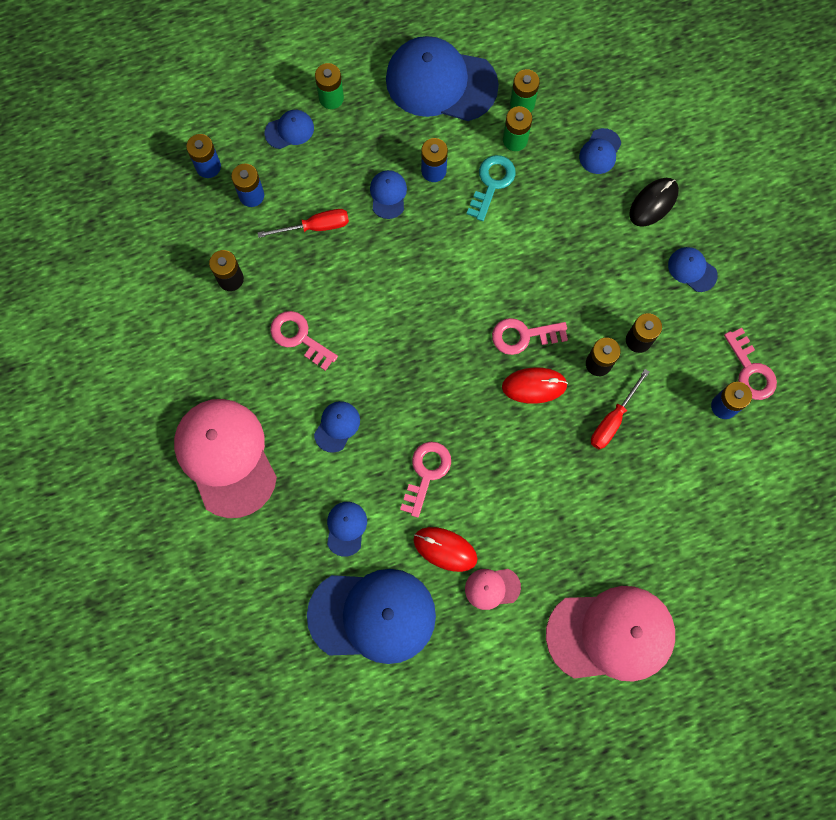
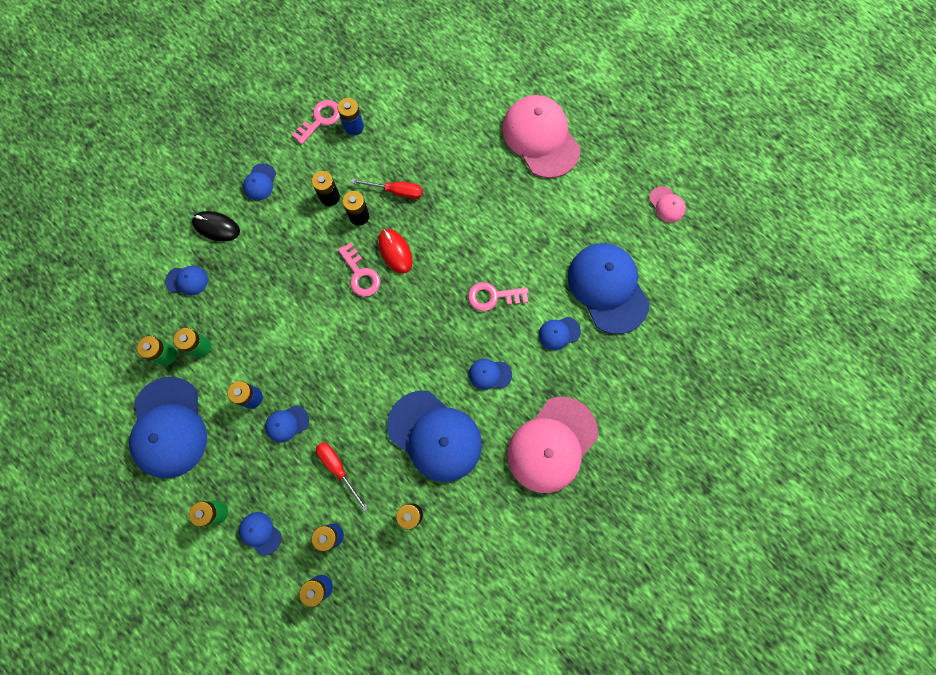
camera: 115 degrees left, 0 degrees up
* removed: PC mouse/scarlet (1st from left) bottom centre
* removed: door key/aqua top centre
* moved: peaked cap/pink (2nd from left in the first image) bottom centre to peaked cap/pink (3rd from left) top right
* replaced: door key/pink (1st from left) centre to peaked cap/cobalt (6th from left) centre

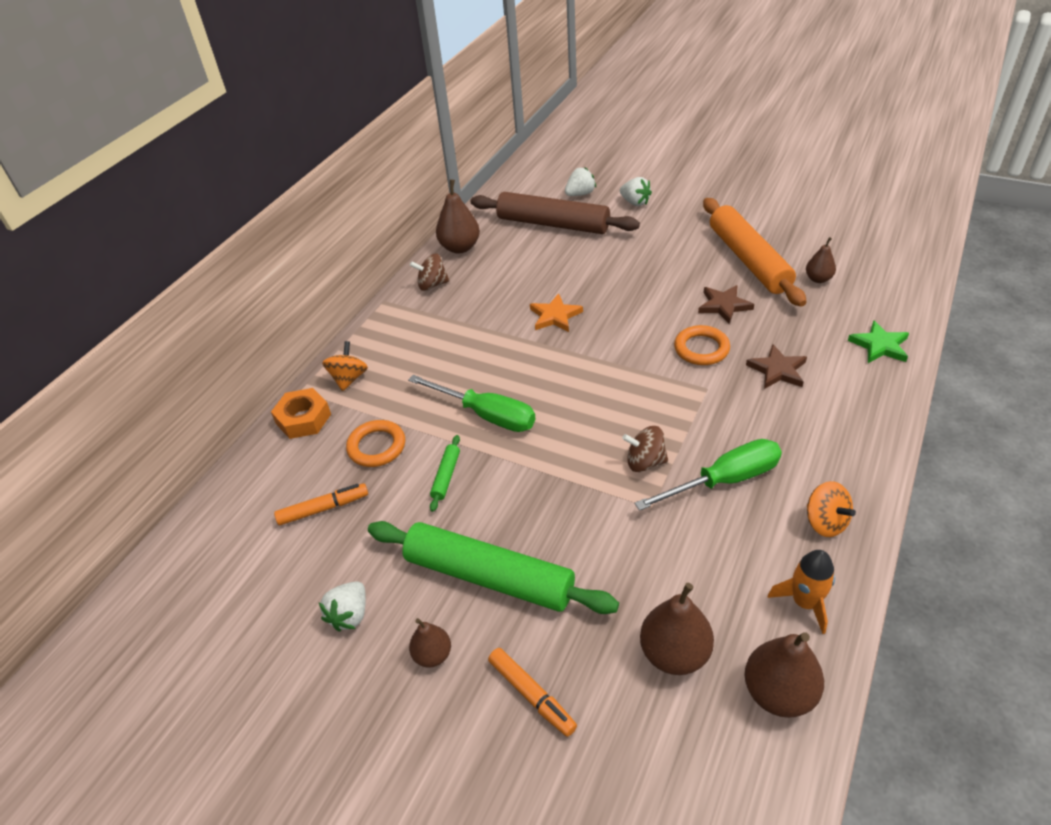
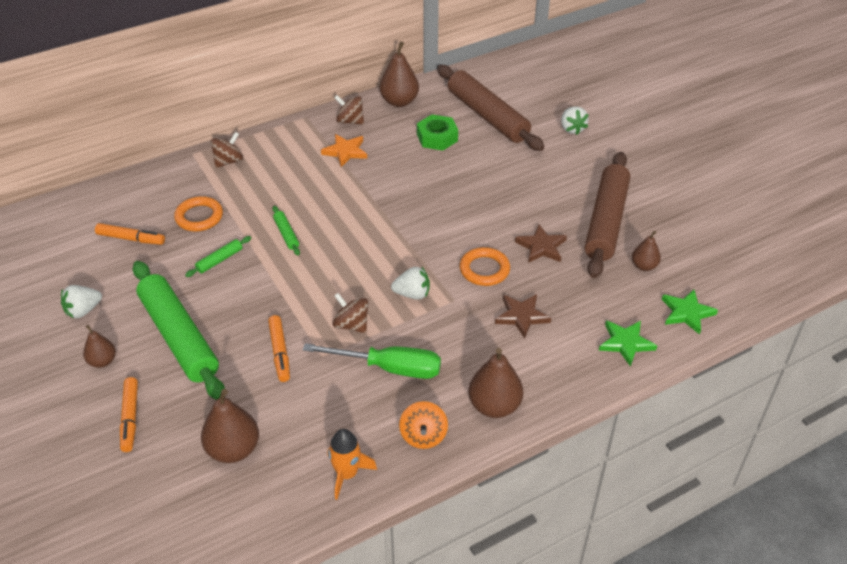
camera: 30 degrees right, 0 degrees up
* removed: hex nut/orange middle left
* added: marker pen/orange (3rd from left) middle left
* added: hex nut/emerald top centre
* added: star shape/emerald (2nd from left) middle right
* moved: star shape/orange centre to top centre
* moved: toy strawberry/snow-white (2nd from left) top centre to centre
* moved: toy pear/brown (4th from left) bottom right to bottom centre
* replaced: hand screwdriver/emerald (1st from left) centre to dough roller/emerald (3rd from left) centre
* recoloured: toy top/orange (1st from left) middle left to toy top/brown (1st from left) top left
* recoloured: dough roller/orange top right to dough roller/brown (2nd from left) middle right

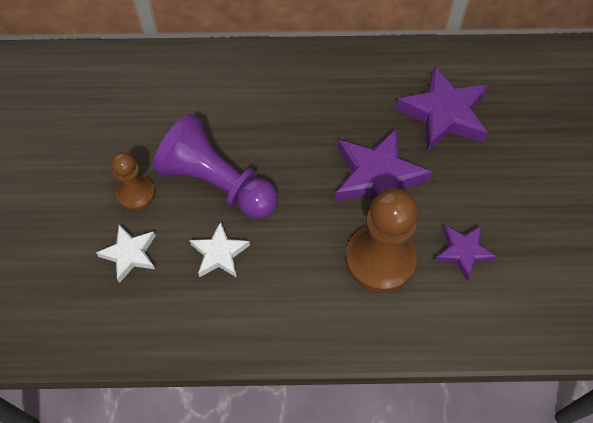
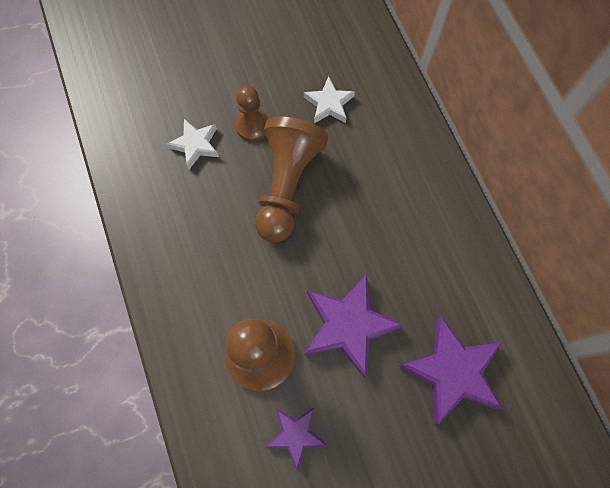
camera: 70 degrees right, 10 degrees up
* moved: star shape/snow-white (2nd from left) centre to top centre
* recoloured: game pawn/violet centre to game pawn/brown (3rd from left) centre

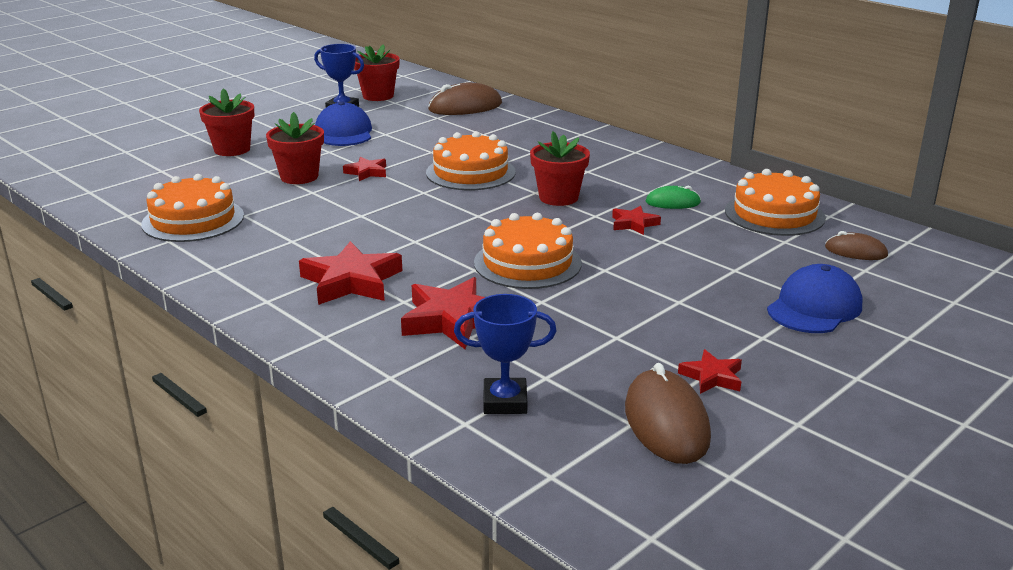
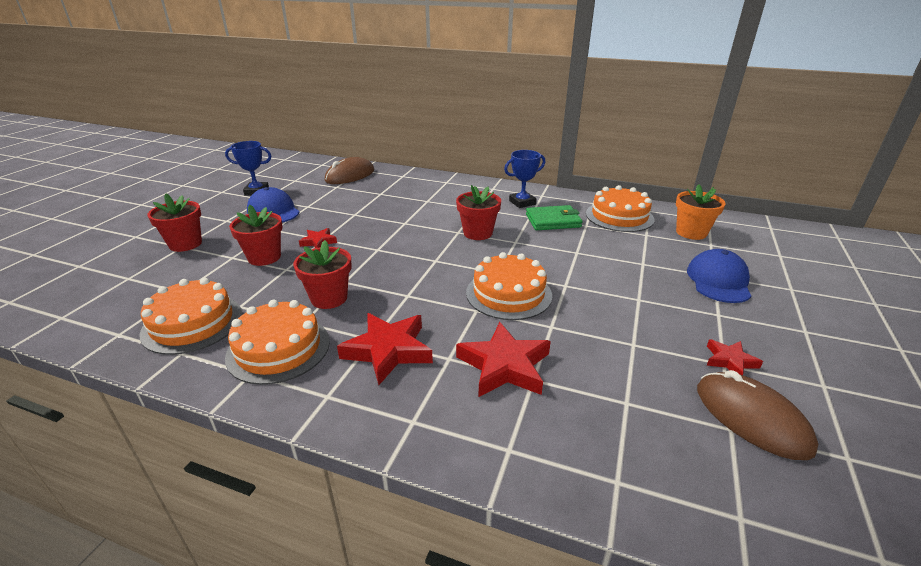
camera: 25 degrees left, 5 degrees up
* removed: star shape/scarlet (4th from left) centre
* moved: plant pot/scarlet (3rd from left) top centre to centre
* moved: cake/orange (2nd from left) top centre to middle left
* moved: trophy/cobalt (2nd from left) centre to top centre
* replaced: PC mouse/emerald centre to wallet/emerald centre
* replaced: PC mouse/brown (3rd from left) middle right to plant pot/orange middle right

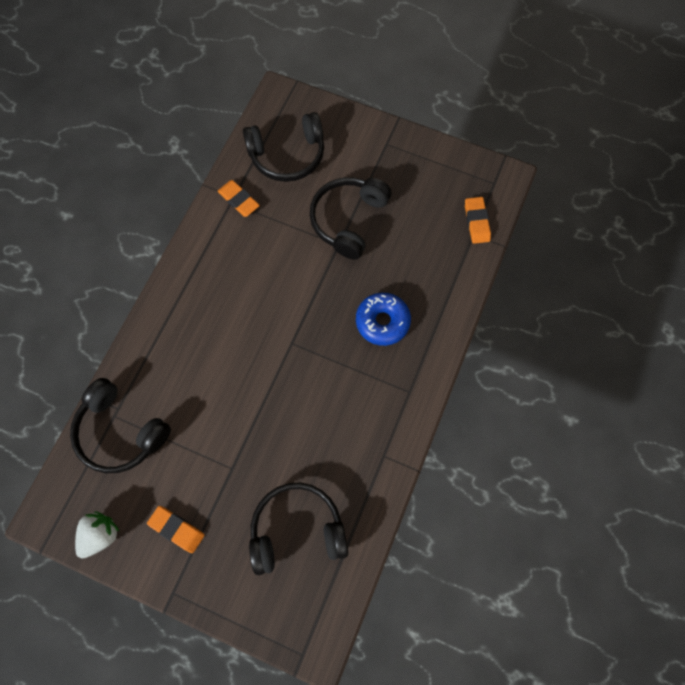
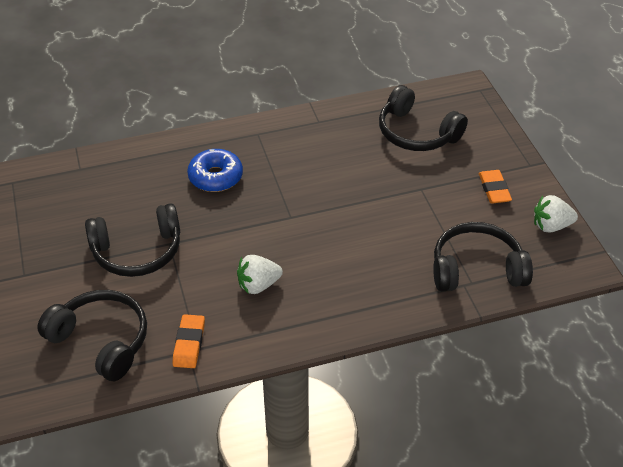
camera: 130 degrees left, 25 degrees down
* removed: eraser/orange (3rd from left) top right
* added: toy strawberry/snow-white (1st from left) centre
* turned: headset/jet-black (1st from left in the first image) middle left = middle right 90 degrees counterclockwise

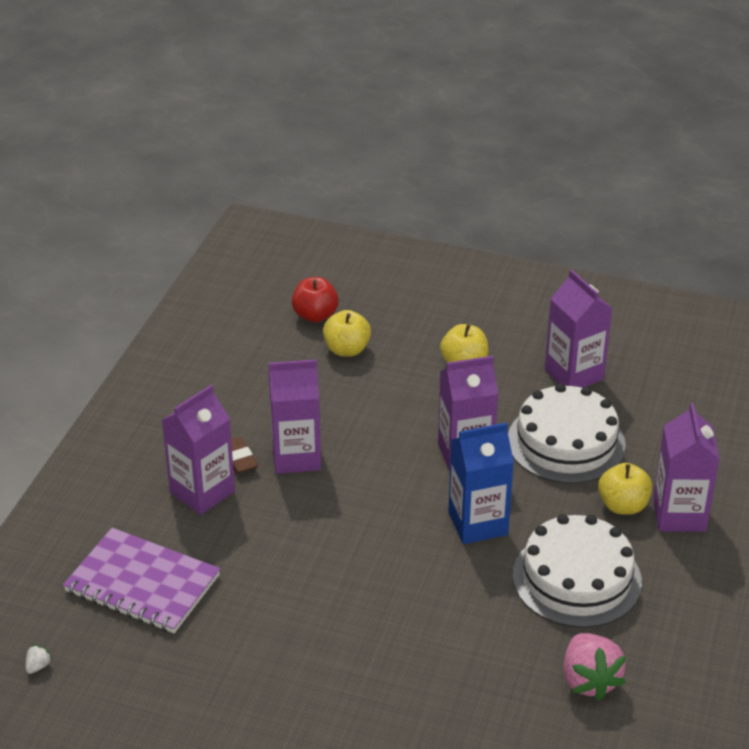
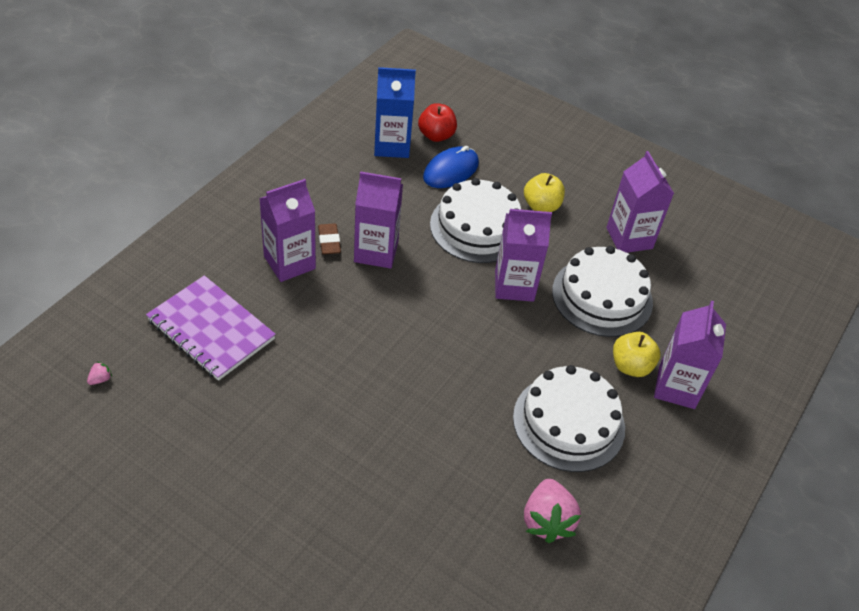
camera: 10 degrees right, 10 degrees up
* added: cake/snow-white (1st from left) centre
* moved: carton/cobalt centre to top centre
* replaced: apple fruit/yellow (1st from left) centre to PC mouse/cobalt top centre
* recoloured: toy strawberry/snow-white bottom left to toy strawberry/pink (1st from left) middle left

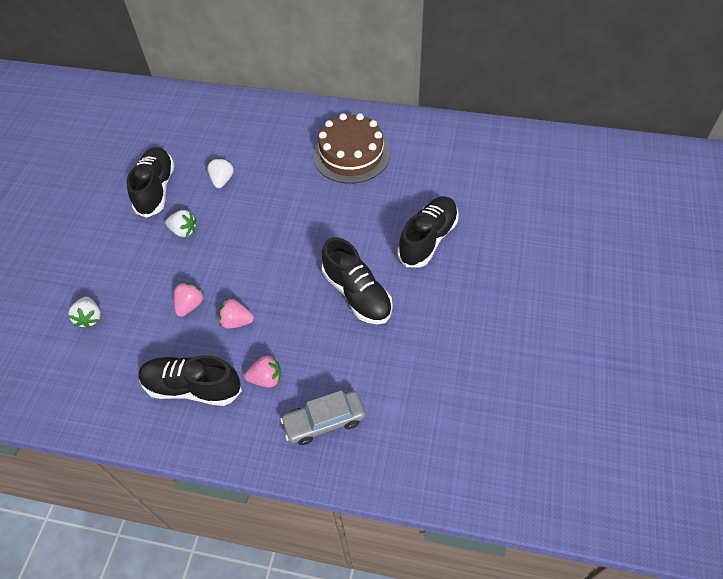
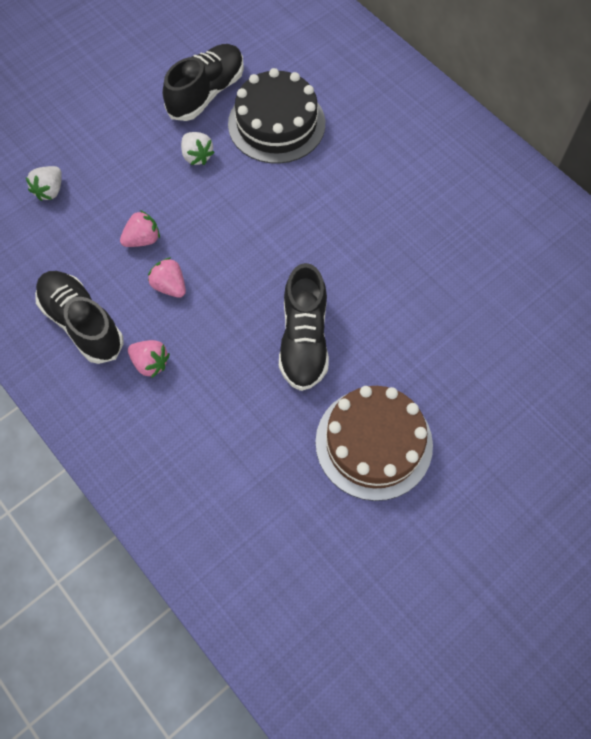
camera: 35 degrees right, 10 degrees up
* removed: car/grey bottom centre
* removed: shoe/jet-black (4th from left) centre
* moved: cake/brown top centre to centre
* replaced: toy strawberry/snow-white (3rd from left) top left to cake/jet-black top centre

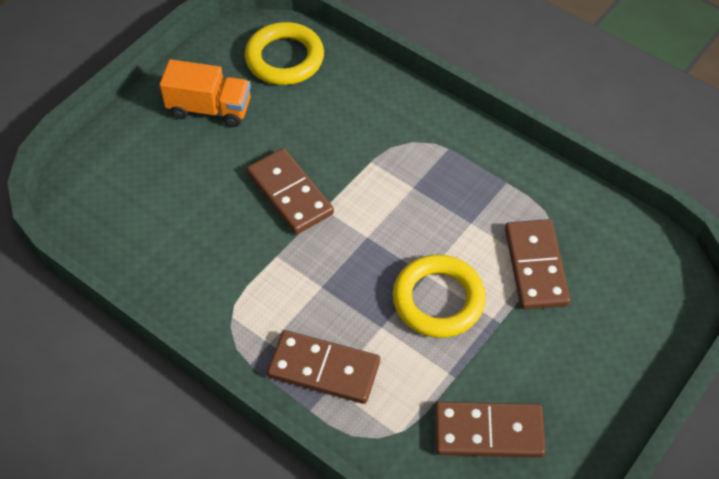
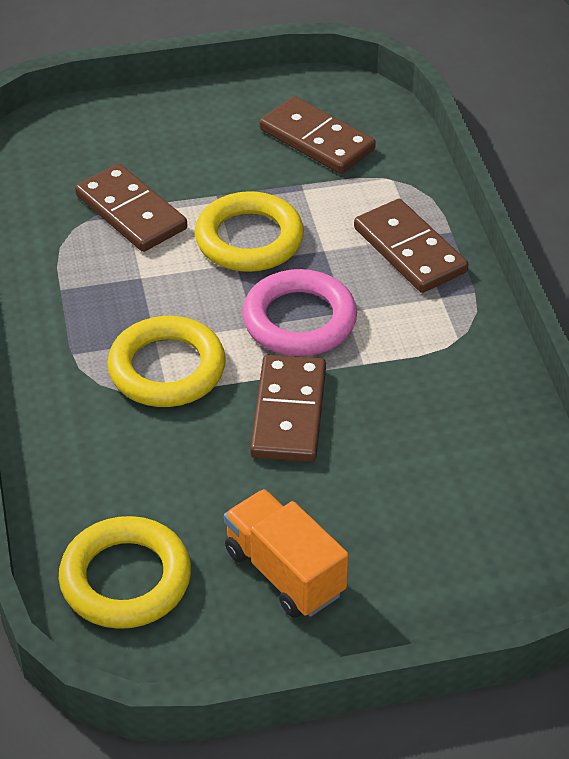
camera: 140 degrees left, 10 degrees down
* added: ring/yellow (2nd from left) middle left
* added: ring/pink centre
* turned: domino piece/brown (4th from left in the first image) middle right = top left 75 degrees counterclockwise

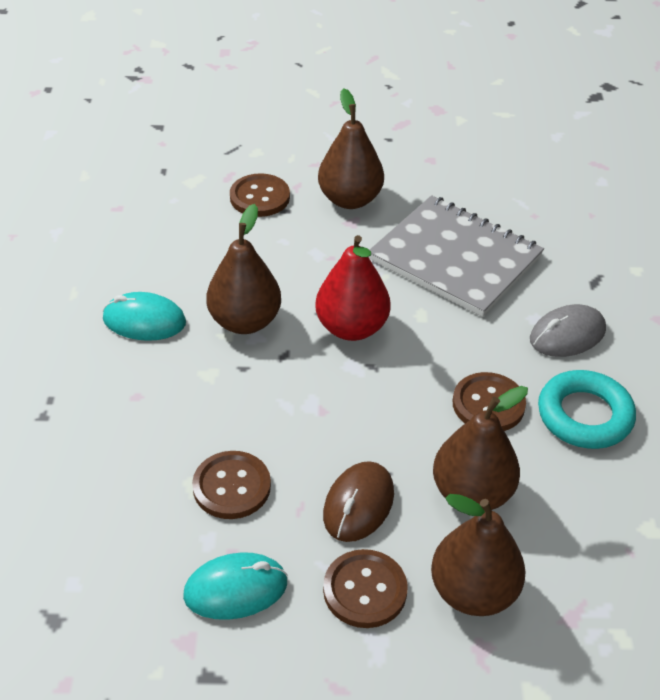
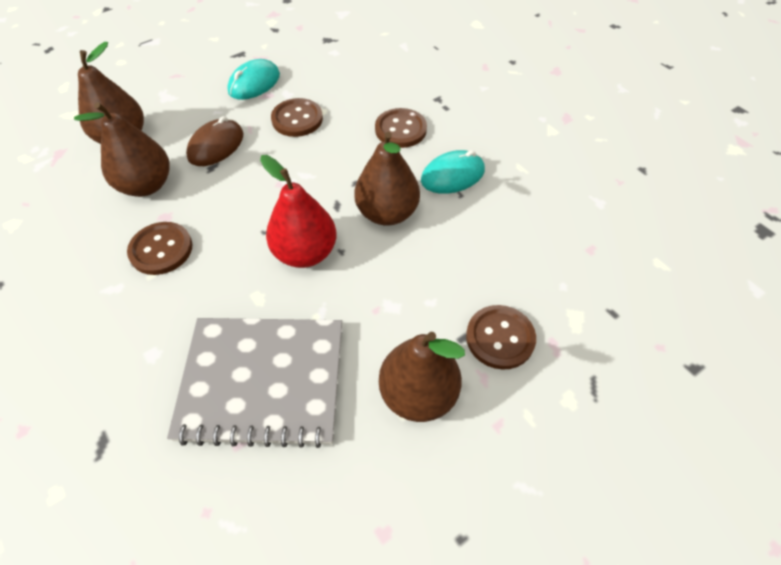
camera: 145 degrees right, 10 degrees up
* removed: PC mouse/grey middle right
* removed: ring/aqua middle right
* moved: sewing button/brown (3rd from left) bottom centre to top centre
* turned: PC mouse/brown bottom centre = top left 45 degrees clockwise

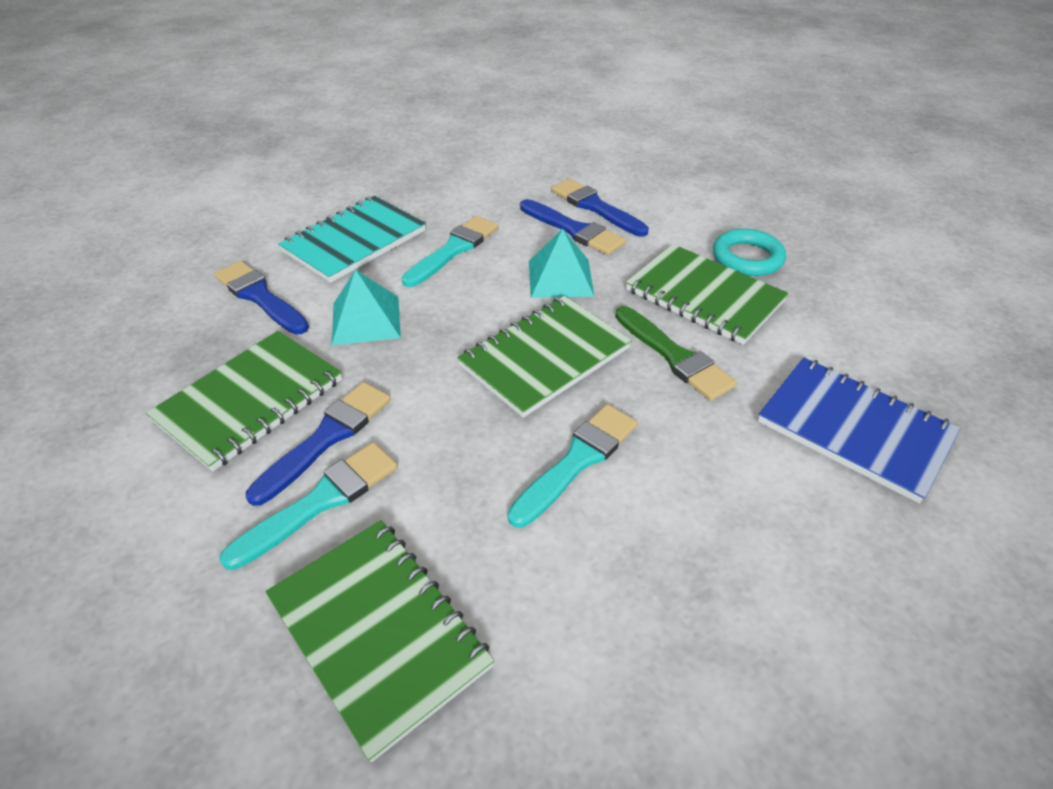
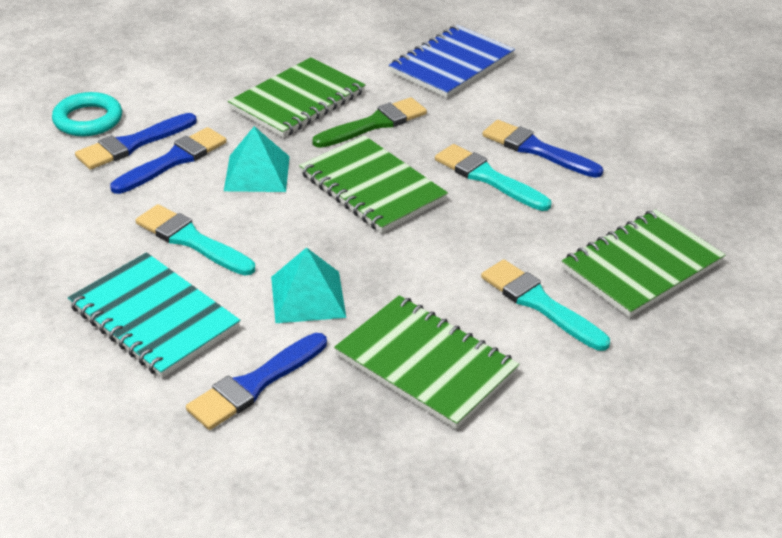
camera: 90 degrees left, 5 degrees down
* moved: brush/cobalt (2nd from left in the first image) middle left to brush/cobalt (4th from left) top right
* moved: ring/aqua top right to top left

